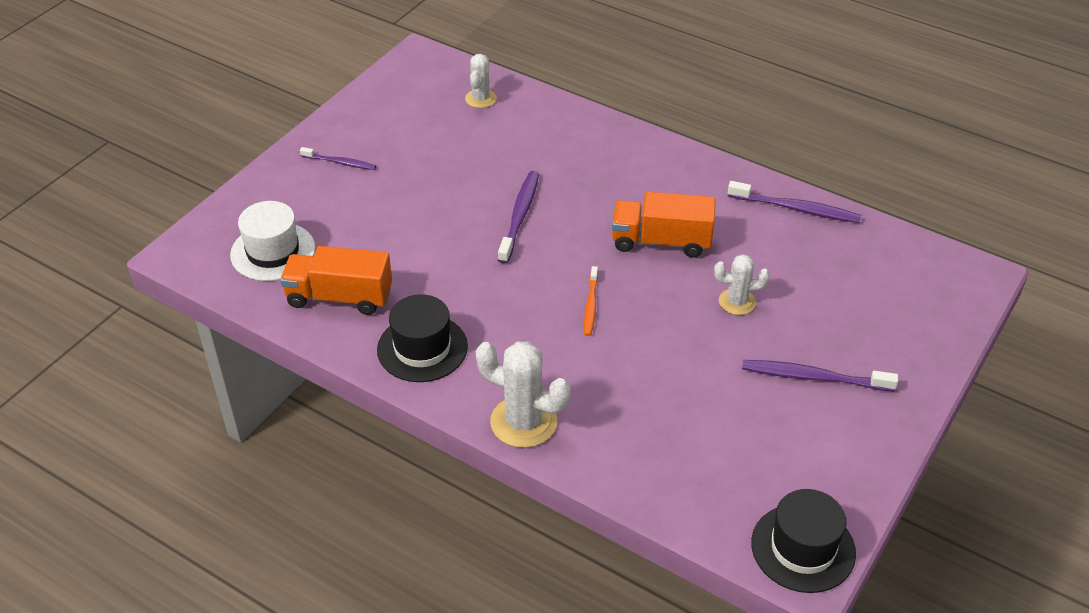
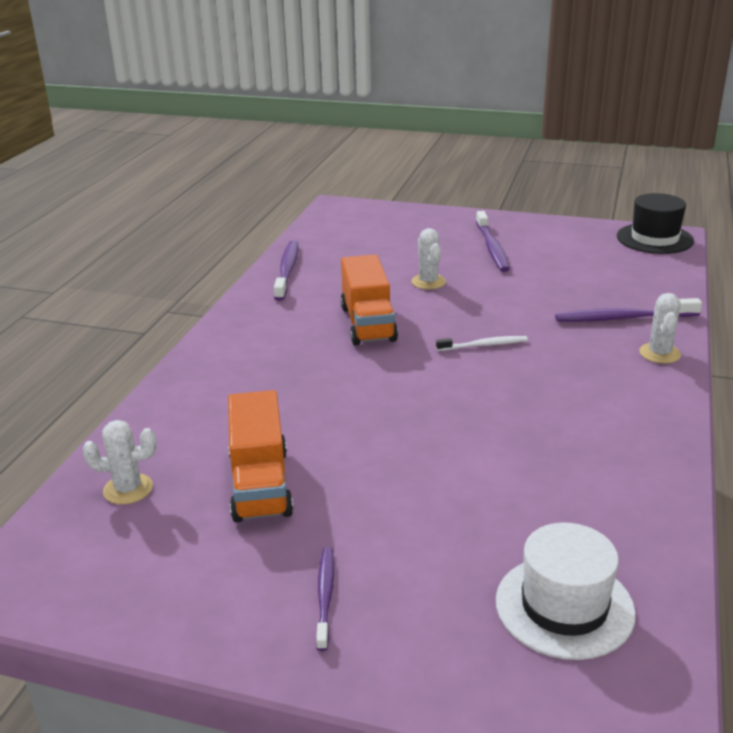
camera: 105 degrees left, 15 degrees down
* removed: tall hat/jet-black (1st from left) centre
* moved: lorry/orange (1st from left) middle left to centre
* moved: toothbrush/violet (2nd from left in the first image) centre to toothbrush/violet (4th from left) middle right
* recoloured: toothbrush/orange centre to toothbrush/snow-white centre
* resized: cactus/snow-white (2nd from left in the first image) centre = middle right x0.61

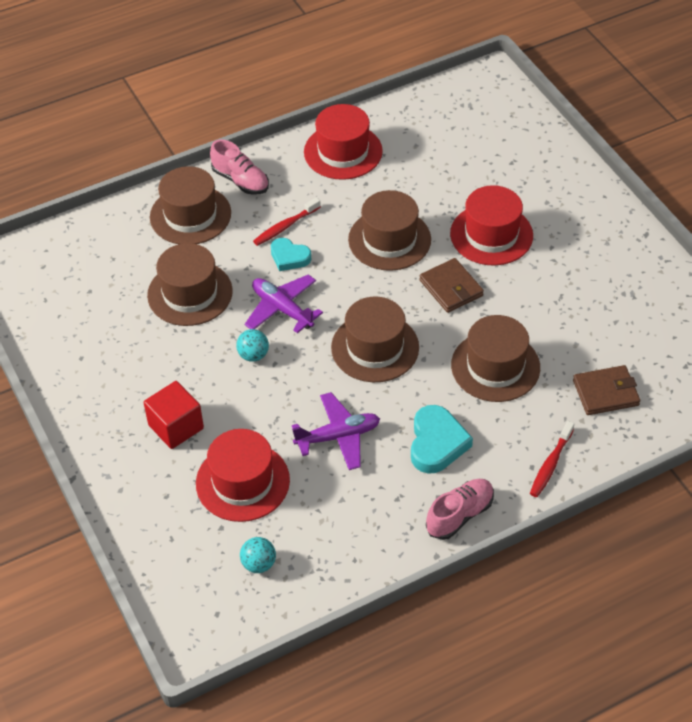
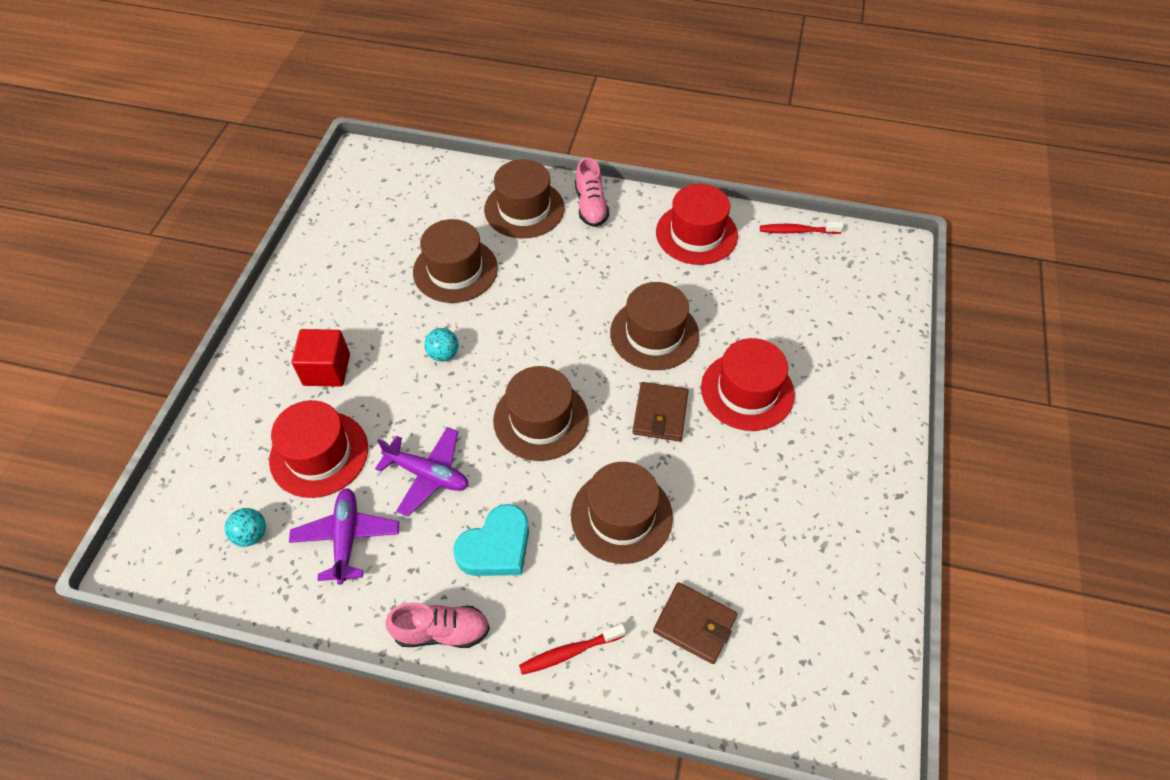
camera: 40 degrees right, 5 degrees up
* removed: heart shape/aqua (1st from left) centre
* moved: aeroplane/violet (1st from left) centre to bottom left
* moved: toothbrush/scarlet (1st from left in the first image) top centre to toothbrush/scarlet (2nd from left) top right

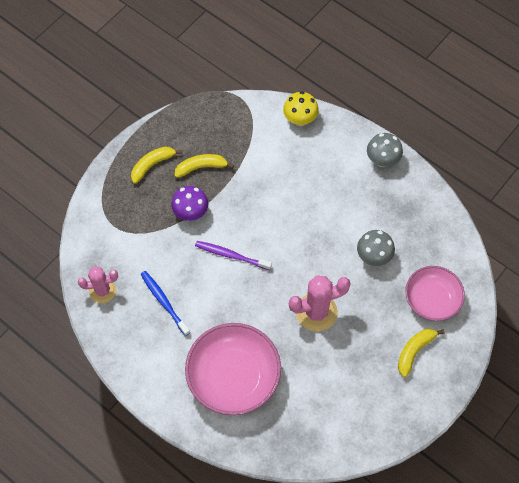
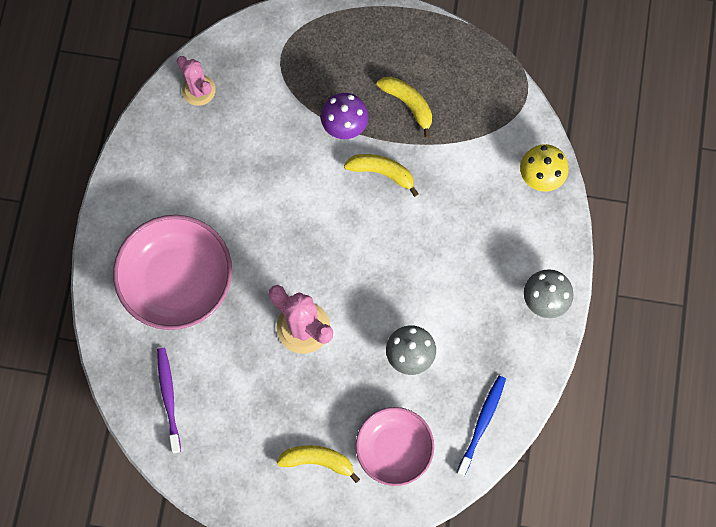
camera: 60 degrees right, 10 degrees up
* moved: banana fruit/yellow (1st from left in the first image) middle left to banana fruit/yellow (2nd from left) top centre
* moved: toothbrush/cobalt middle left to bottom right
* moved: toothbrush/violet centre to bottom left

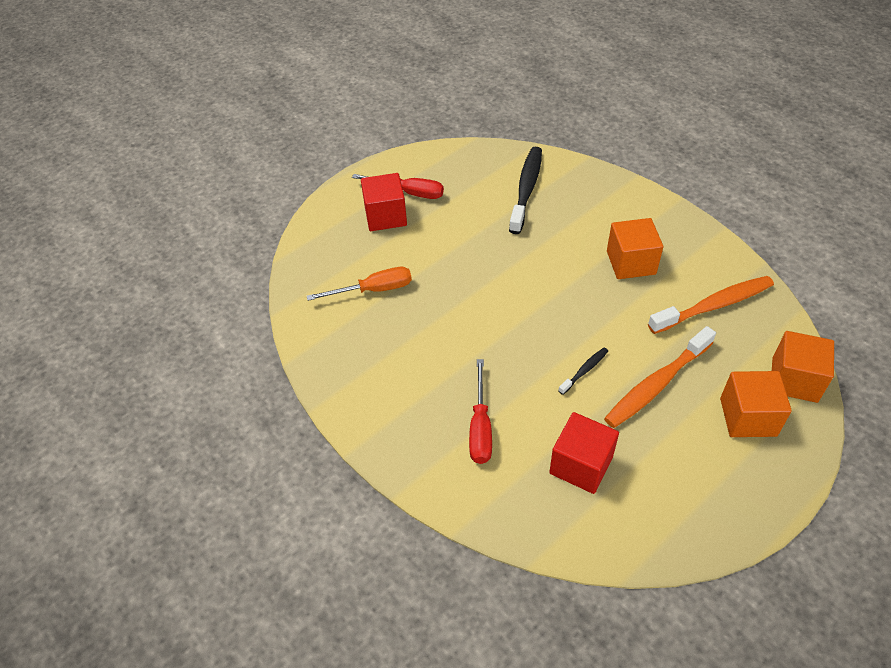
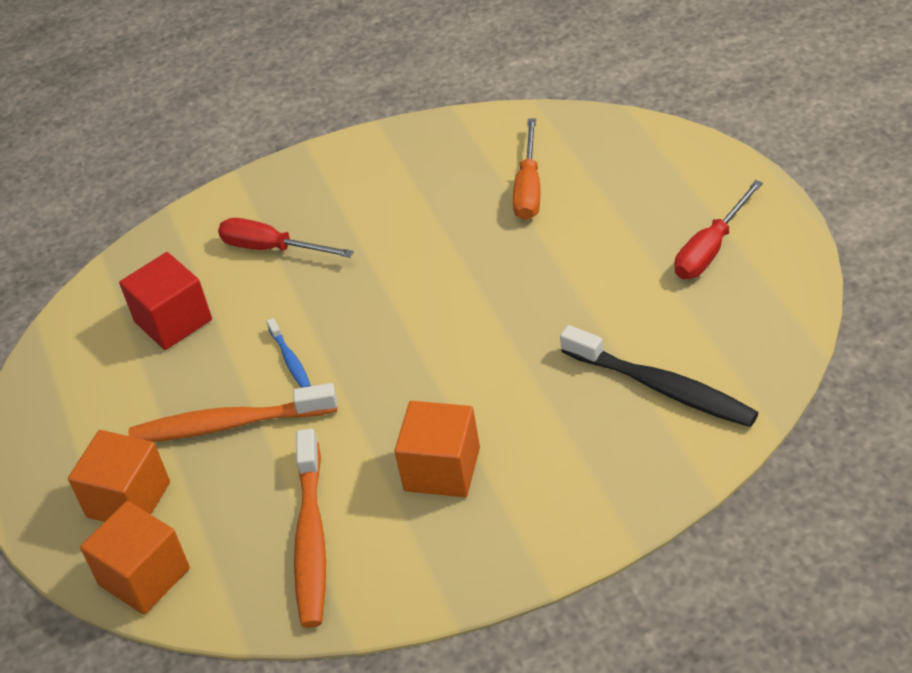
camera: 115 degrees right, 5 degrees down
* removed: cube/scarlet (1st from left) top centre
* recoloured: toothbrush/jet-black (2nd from left) centre to toothbrush/cobalt middle left
* turned: toothbrush/orange (1st from left) middle right = middle left 75 degrees counterclockwise

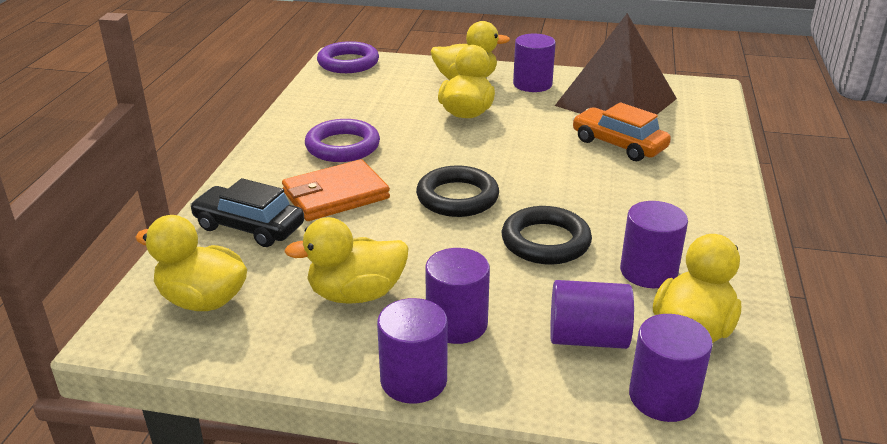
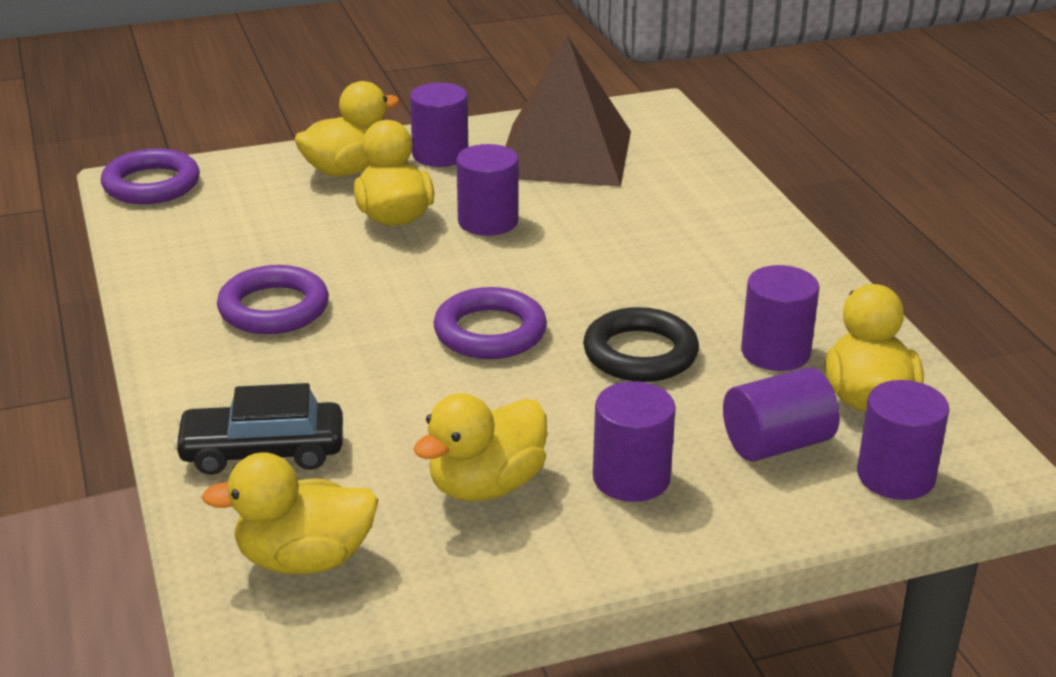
camera: 30 degrees left, 0 degrees up
* removed: wallet/orange centre
* removed: car/orange top right
* moved: cylinder shape/violet (1st from left in the first image) bottom centre to cylinder shape/violet (2nd from left) top centre
* recoloured: ring/jet-black (1st from left) centre to ring/violet (3rd from left) centre

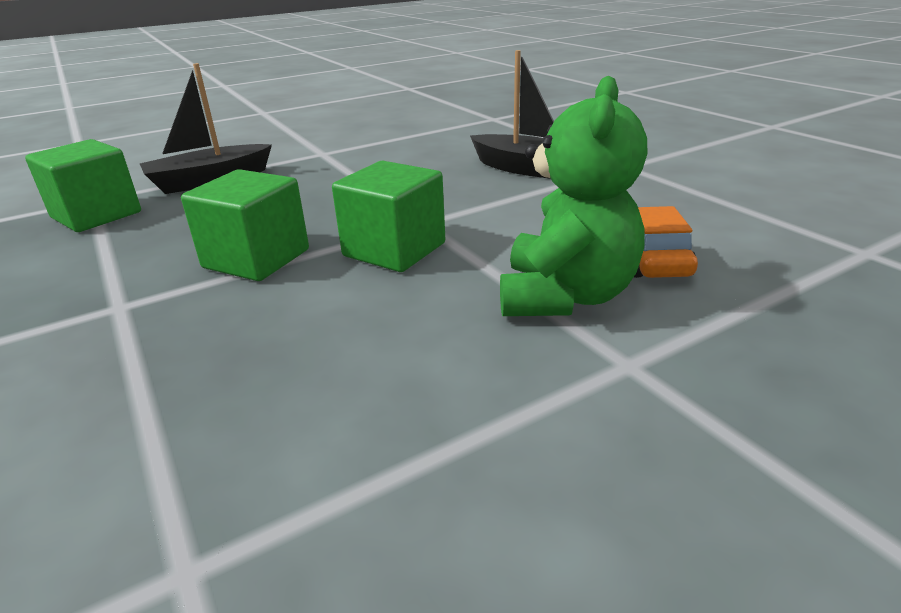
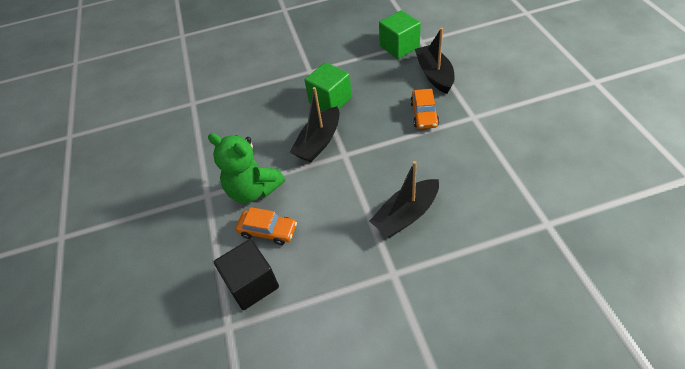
camera: 110 degrees right, 20 degrees up
* added: cube/jet-black bottom centre
* added: car/orange (2nd from left) top centre
* replaced: cube/emerald (3rd from left) centre to toy boat/jet-black (1st from left) centre

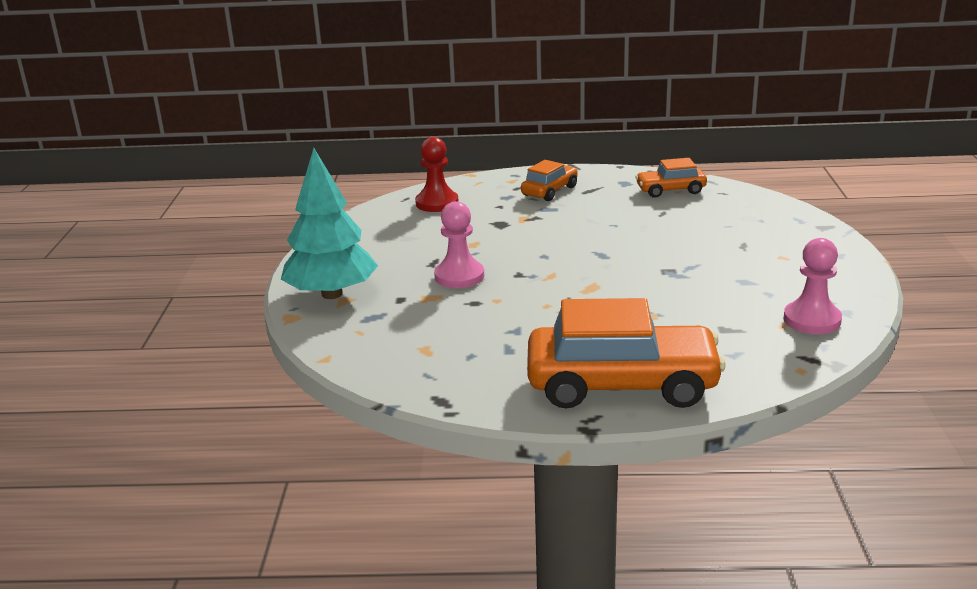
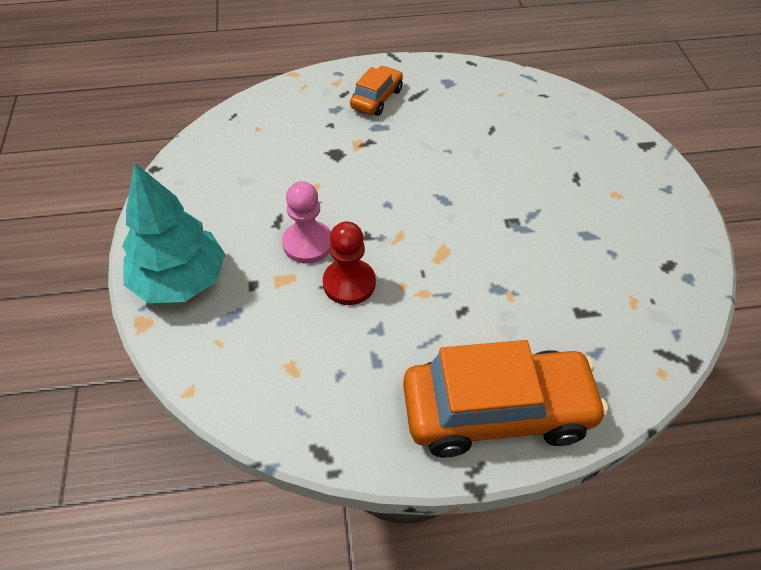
camera: 10 degrees left, 25 degrees up
* removed: car/orange (3rd from left) top right
* removed: game pawn/pink (2nd from left) middle right
* moved: game pawn/scarlet top centre to centre

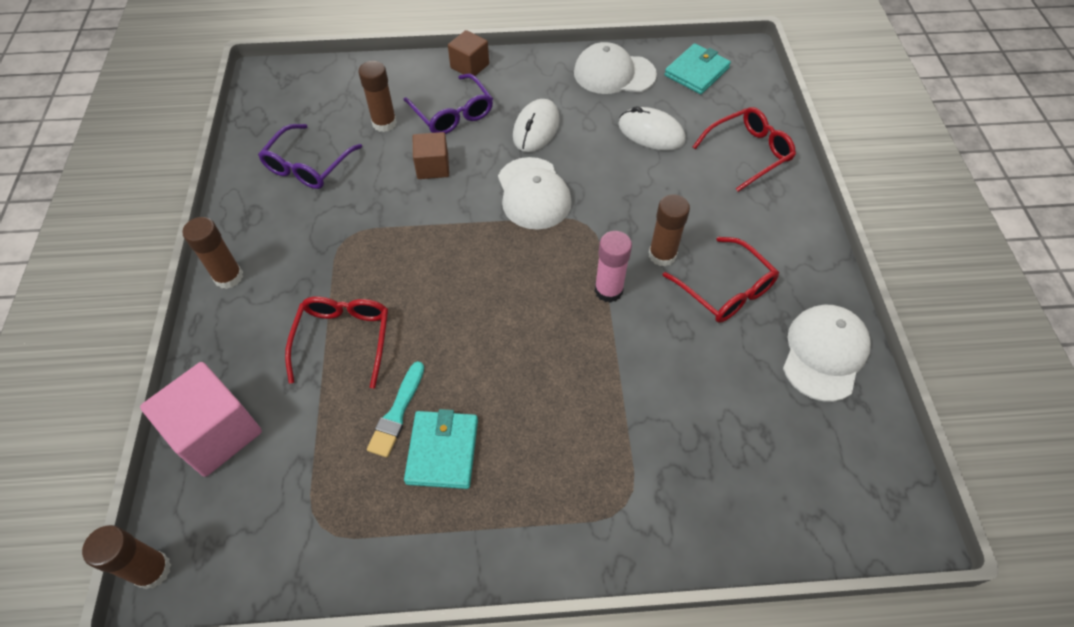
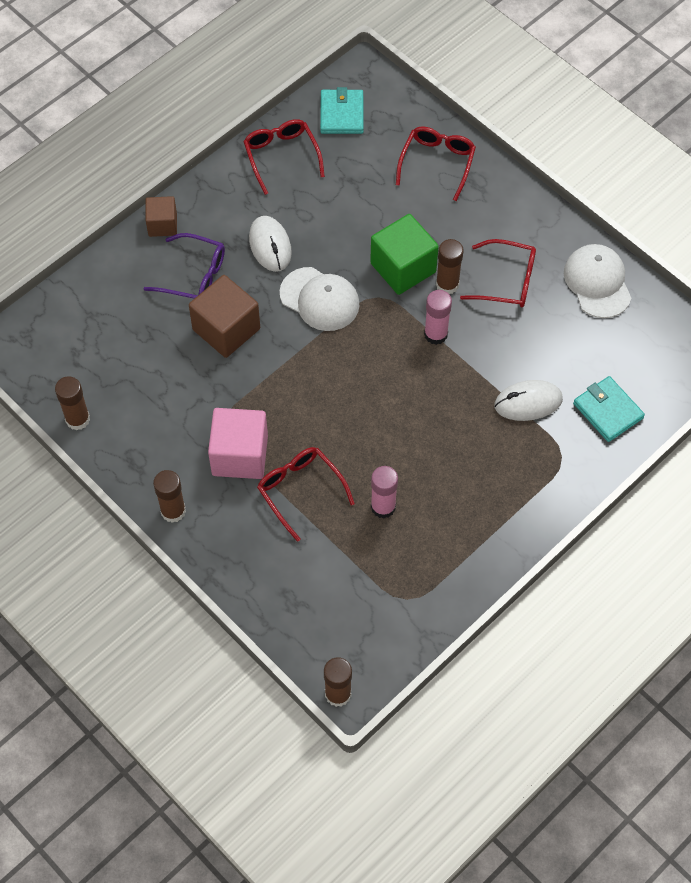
camera: 40 degrees left, 5 degrees up
* removed: glasses/violet (1st from left) top left
* added: cube/emerald top centre
* moved: cube/pink bottom left to centre
* moved: stick of glue/brown (3rd from left in the first image) top centre to stick of glue/brown (1st from left) middle left
* moved: wallet/aqua (1st from left in the first image) bottom centre to wallet/aqua (2nd from left) middle right
* moved: PC mouse/snow-white (2nd from left) top centre to middle right
* replaced: brush/aqua centre to stick of glue/pink (1st from left) centre
* replaced: peaked cap/snow-white (2nd from left) top centre to glasses/scarlet (1st from left) top centre
* resized: cube/brown (1st from left in the first image) top centre = middle left x1.68

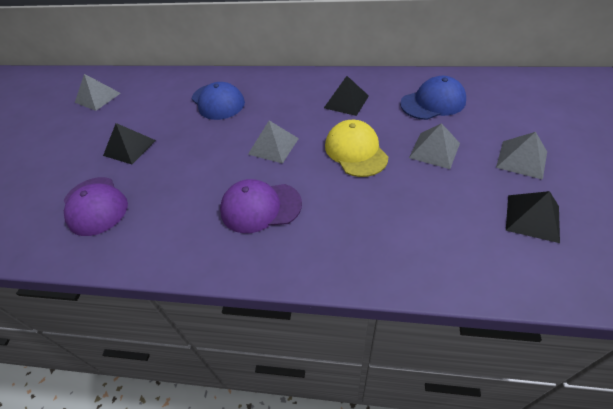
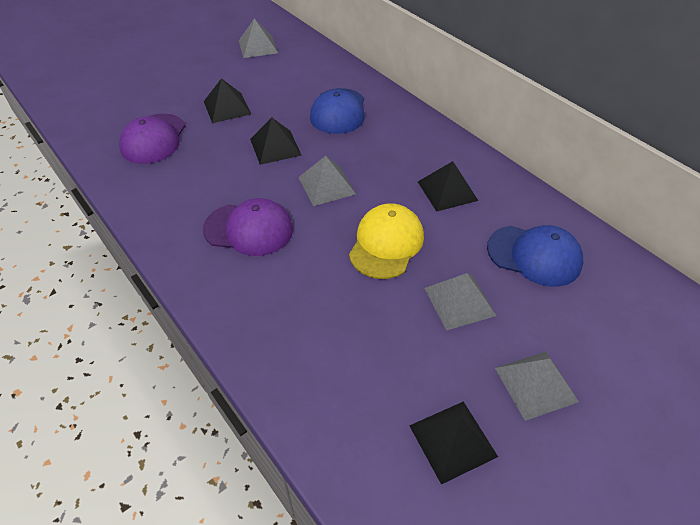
camera: 40 degrees right, 0 degrees up
* added: pyramid shape/jet-black (2nd from left) top centre
* turned: peaked cap/violet (2nd from left) centre = centre 150 degrees clockwise

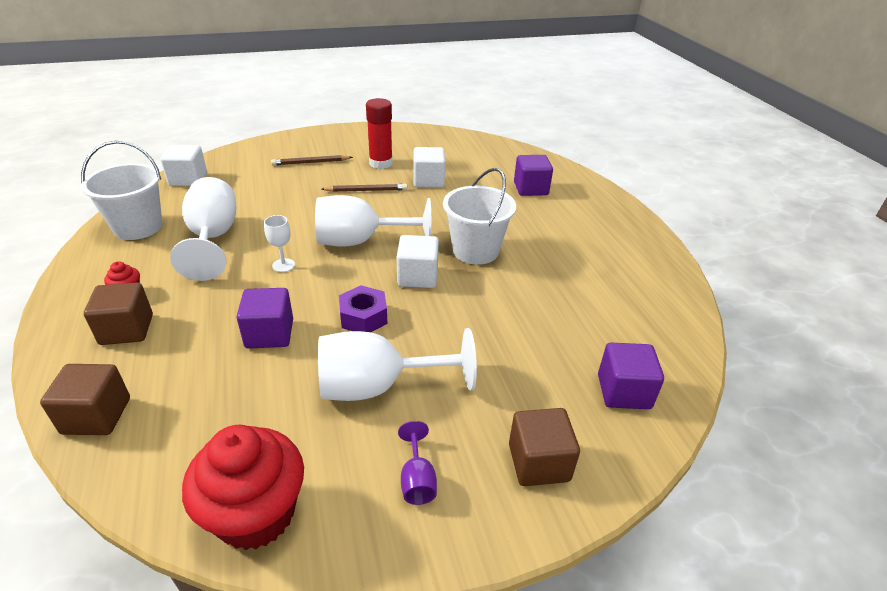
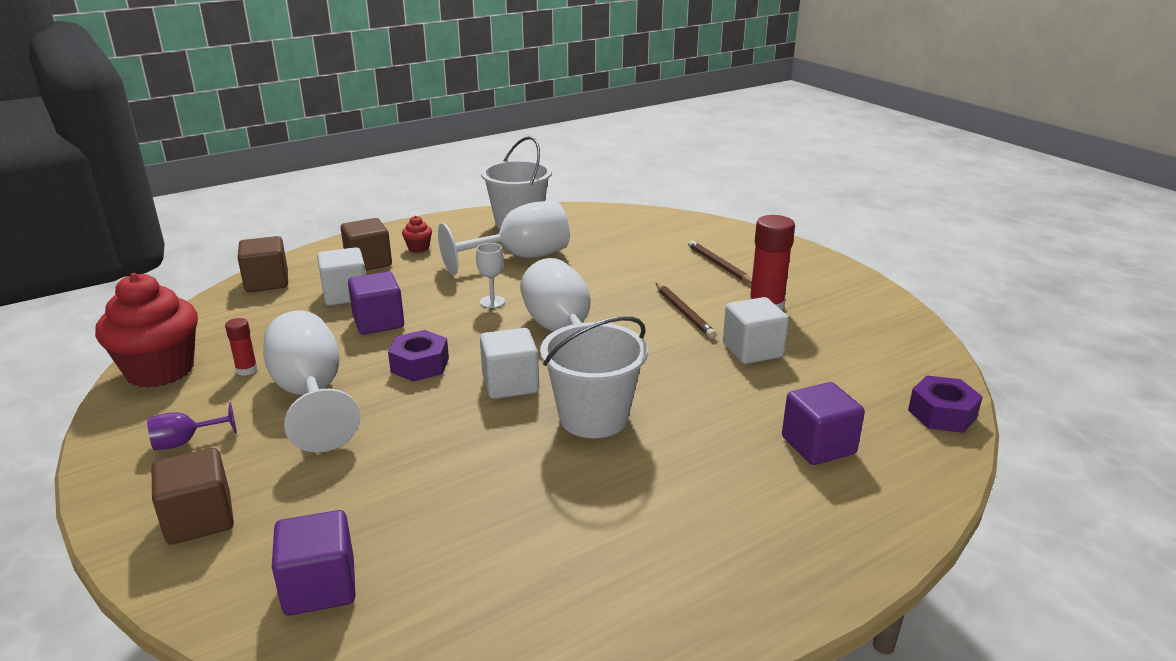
camera: 75 degrees right, 10 degrees down
* added: stick of glue/scarlet (1st from left) middle left
* added: hex nut/violet (2nd from left) middle right
* moved: cube/snow-white (1st from left) top left to middle left

